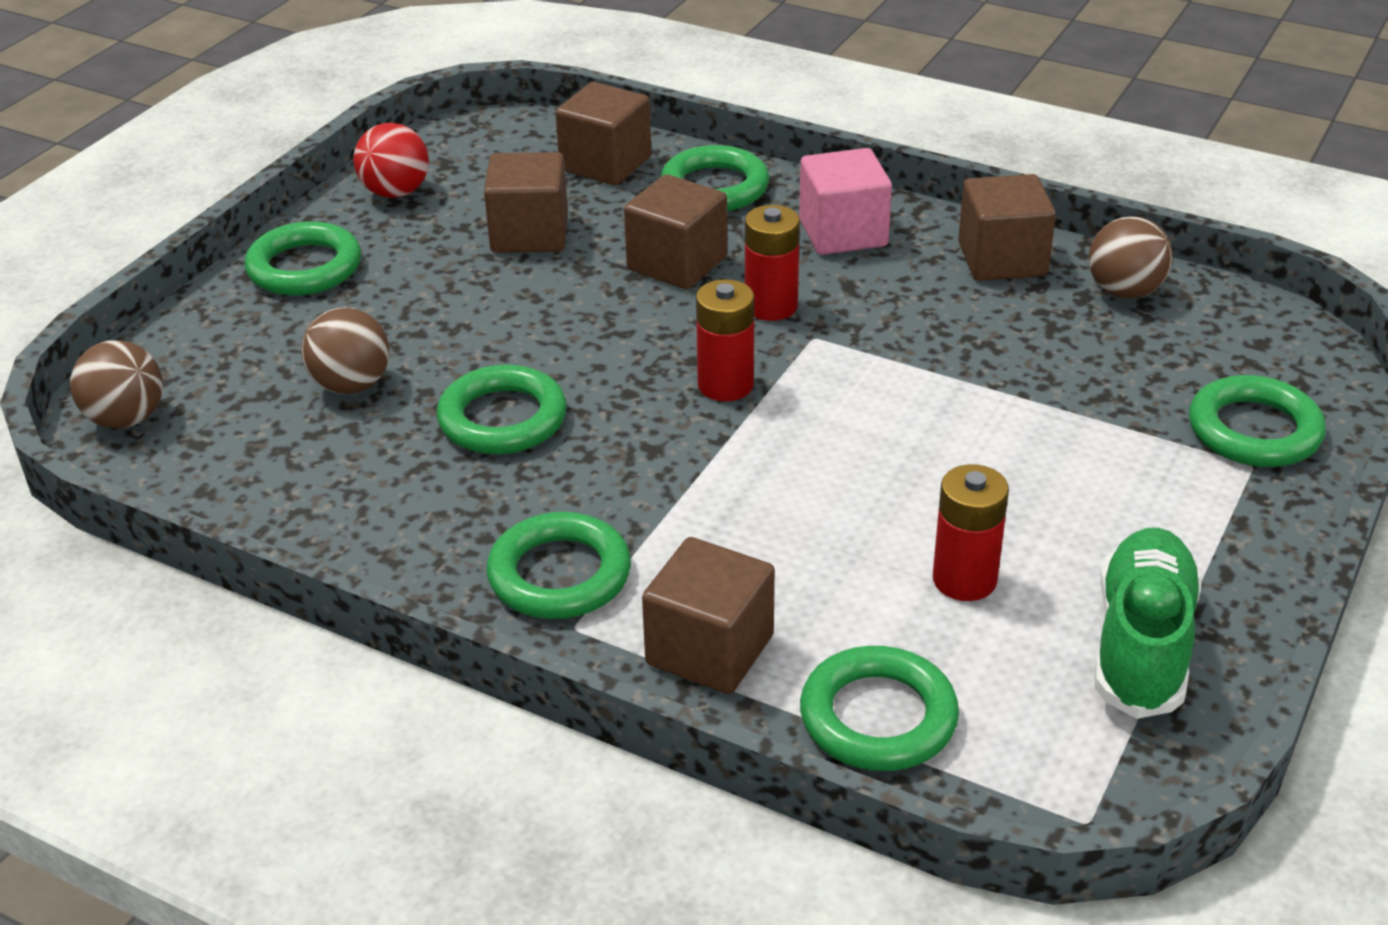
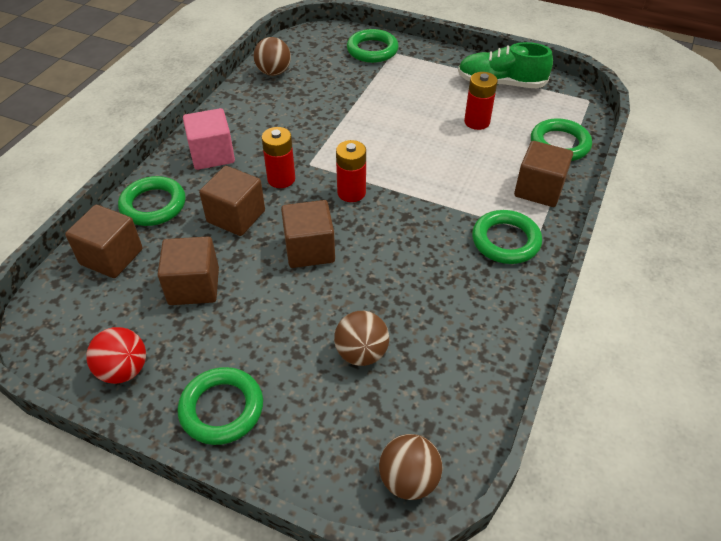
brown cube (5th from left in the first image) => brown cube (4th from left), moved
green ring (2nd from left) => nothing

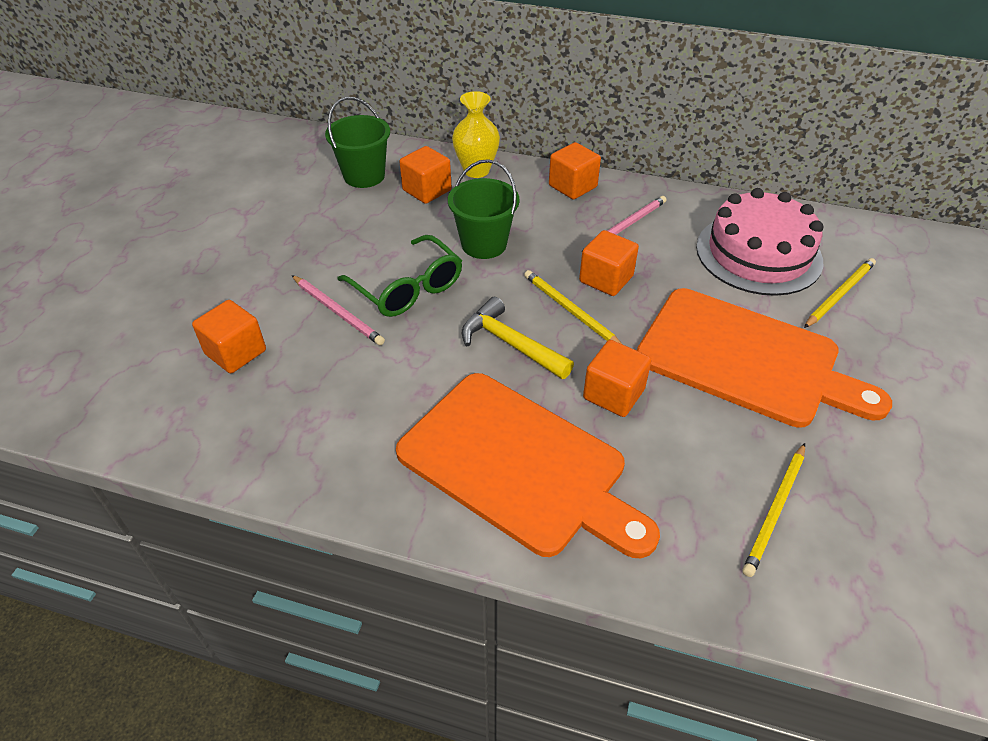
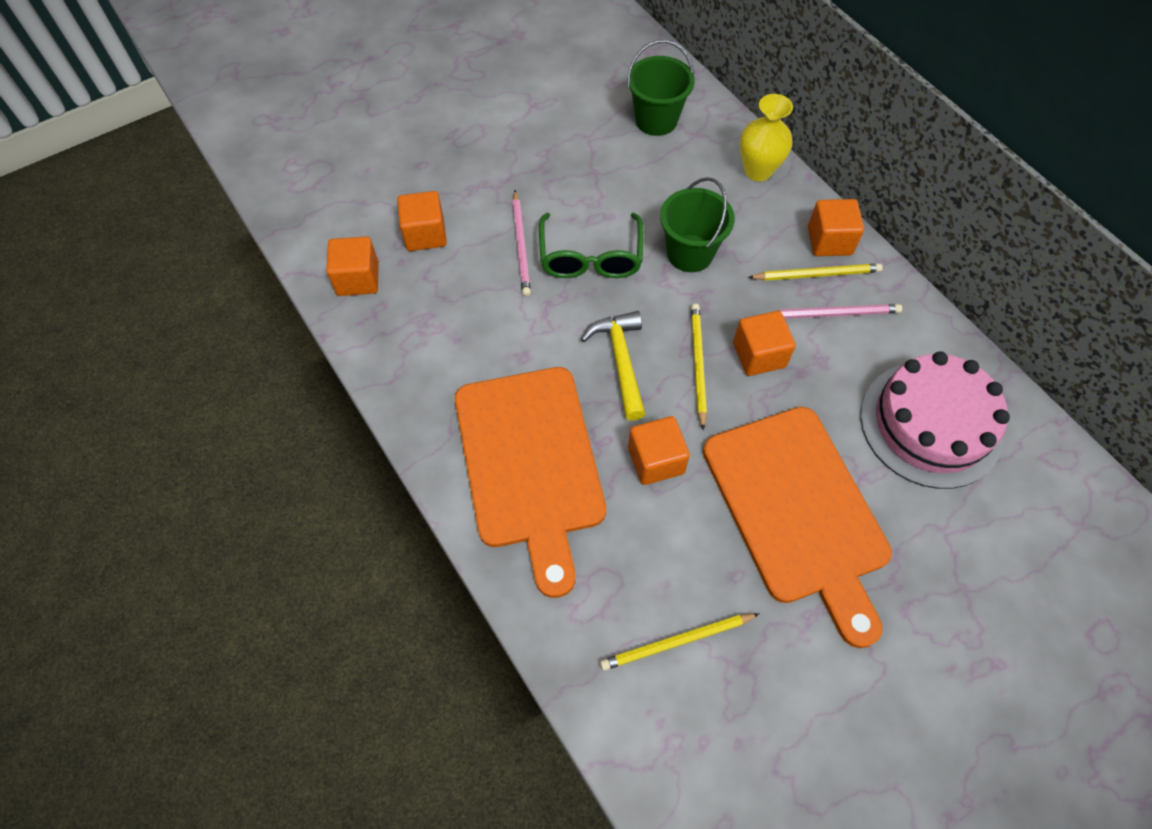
orange cube (2nd from left in the first image) => orange cube (1st from left), moved
yellow pencil (3rd from left), moved

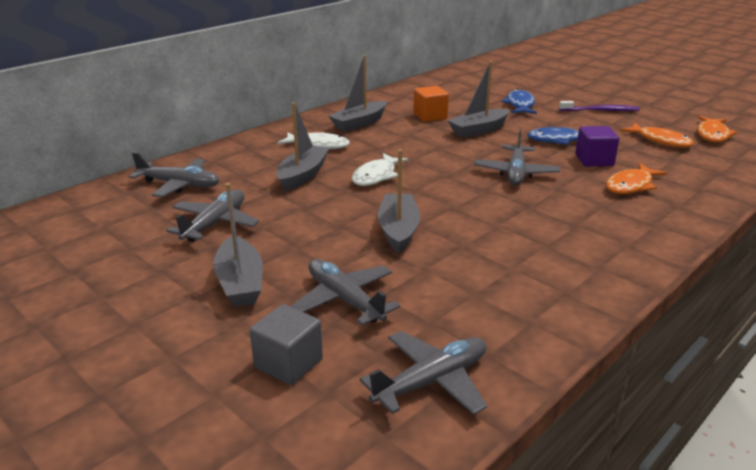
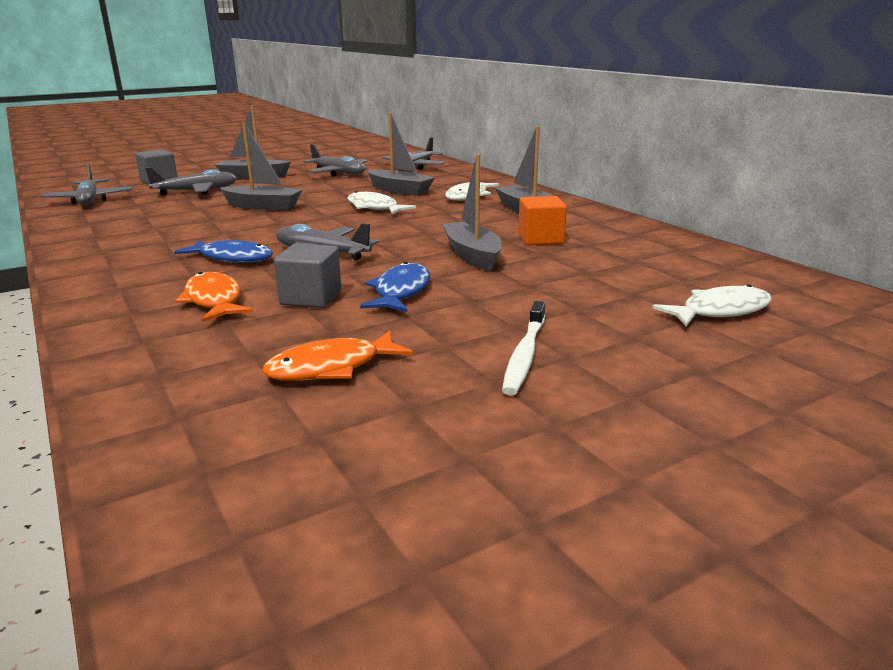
blue fish (1st from left), moved
purple toothbrush => white toothbrush
orange fish (3rd from left) => nothing
purple cube => grey cube (2nd from left)
nothing => white fish (3rd from left)

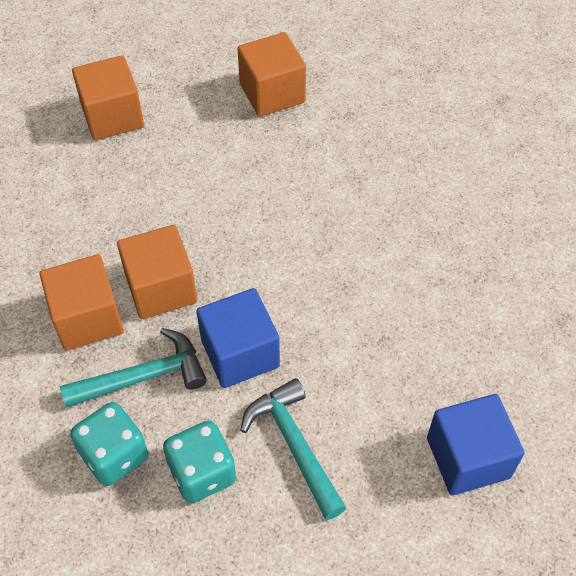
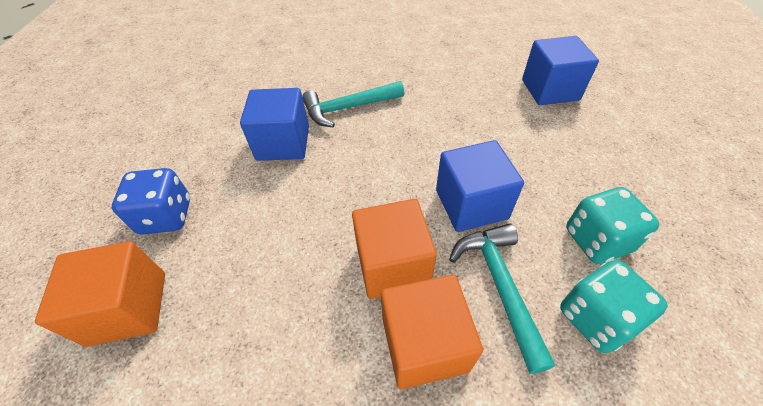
orange cube (4th from left) => nothing
turquoise hammer (2nd from left in the first image) => turquoise hammer (1st from left), moved
nothing => blue cube (1st from left)
nothing => blue dice

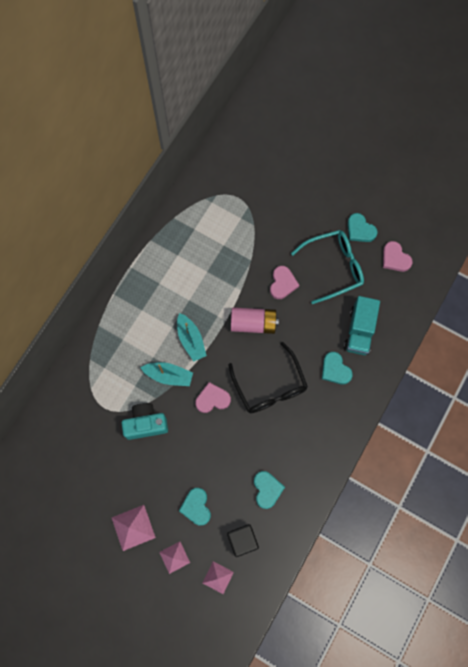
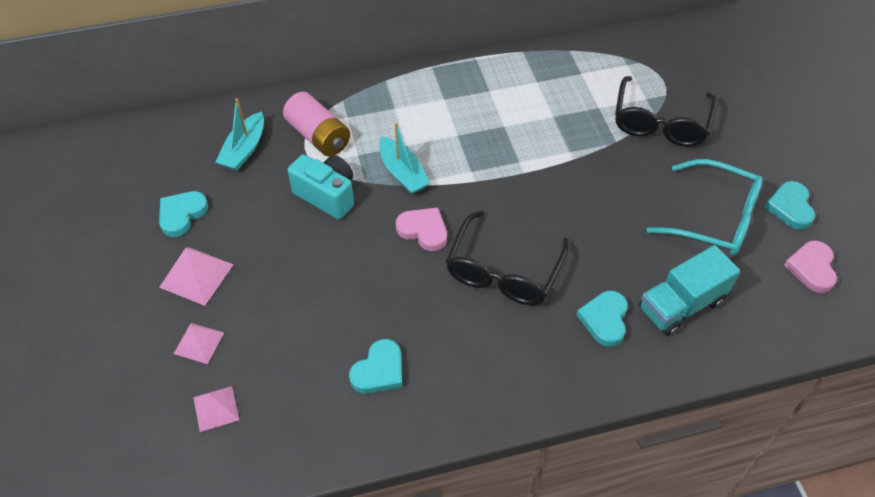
pink heart (2nd from left) => nothing
pink battery, moved
turquoise boat (2nd from left in the first image) => turquoise boat (1st from left), moved
turquoise heart (1st from left), moved
black cube => nothing
nothing => black glasses (2nd from left)

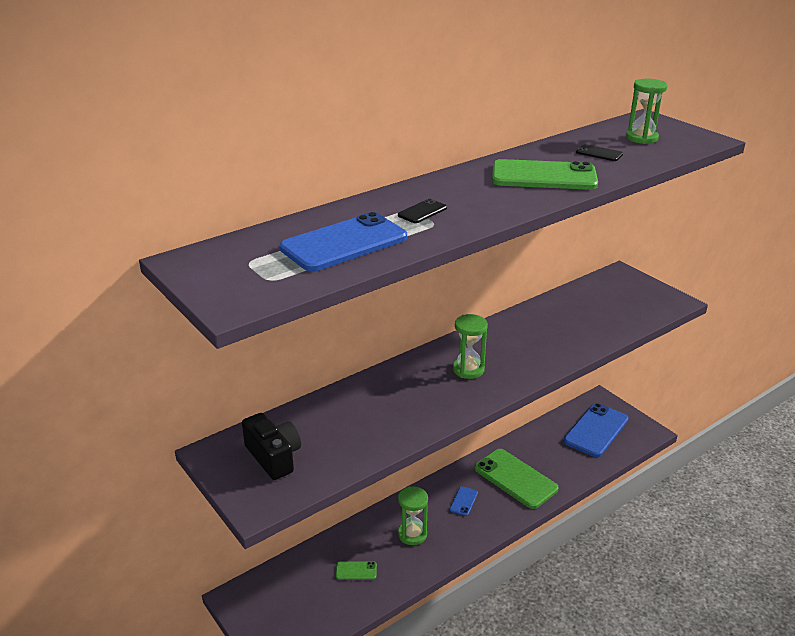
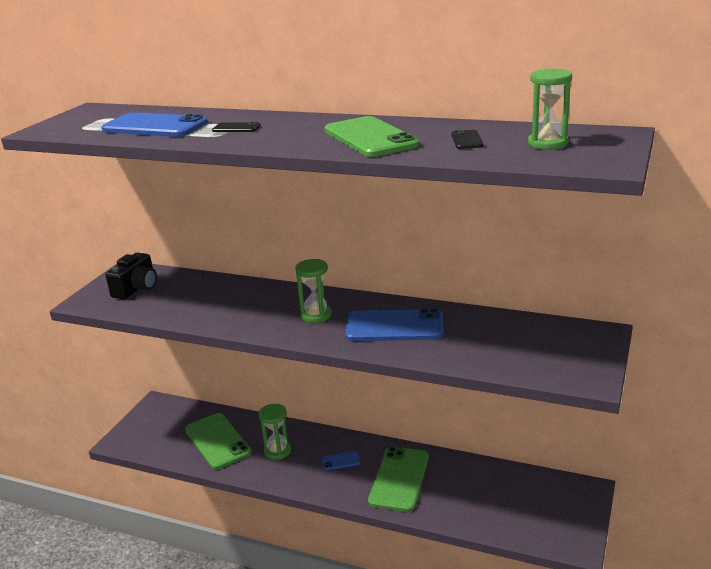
blue phone (3rd from left), moved
green phone (1st from left), x2.25

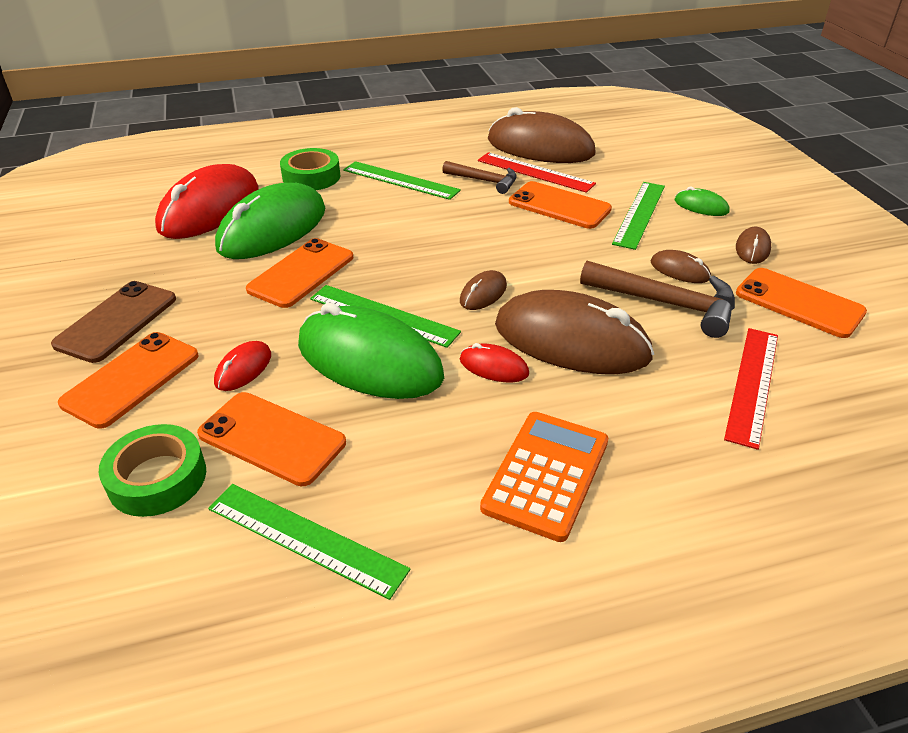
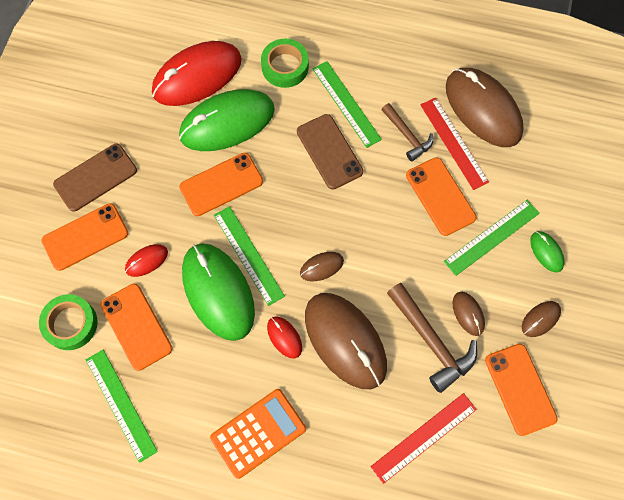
nothing => brown phone (2nd from left)

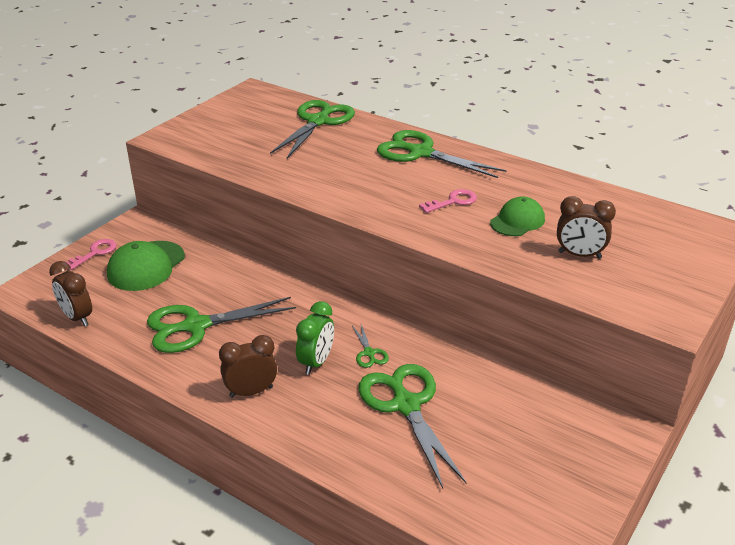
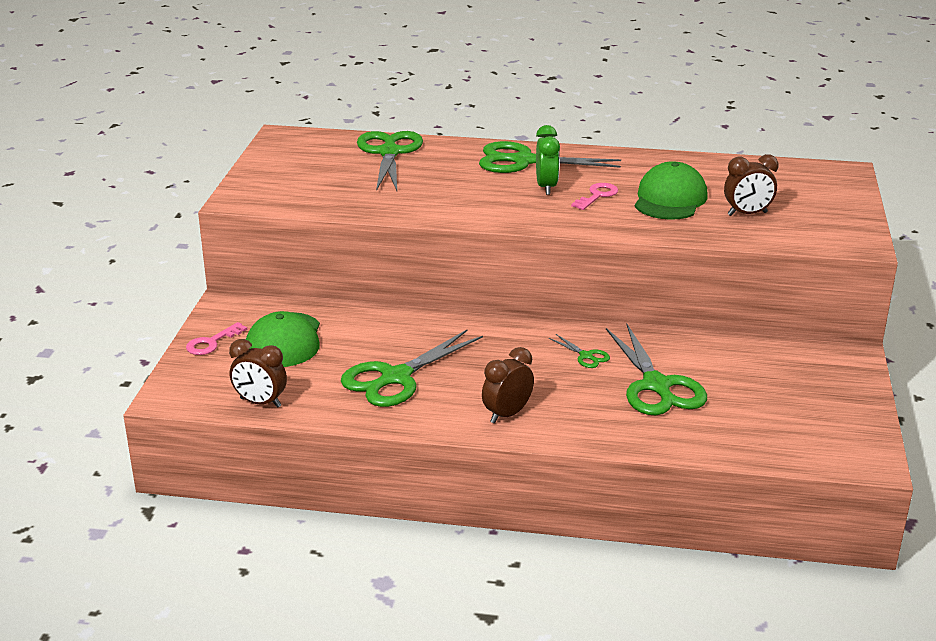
green cap (2nd from left), x1.52
pink key (1st from left), 150 degrees counterclockwise
green clock, moved
green scissors (4th from left in the first image) => green scissors (5th from left), 150 degrees counterclockwise

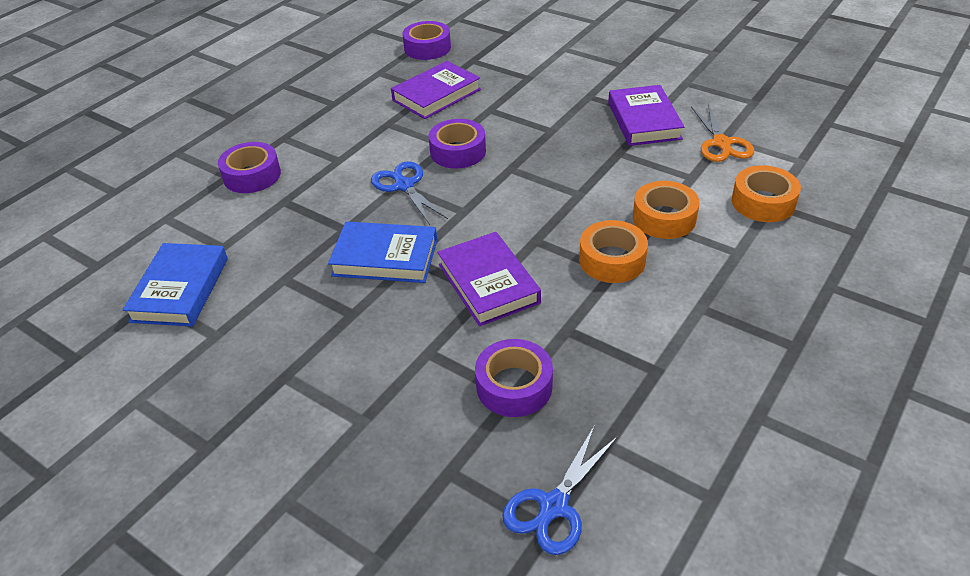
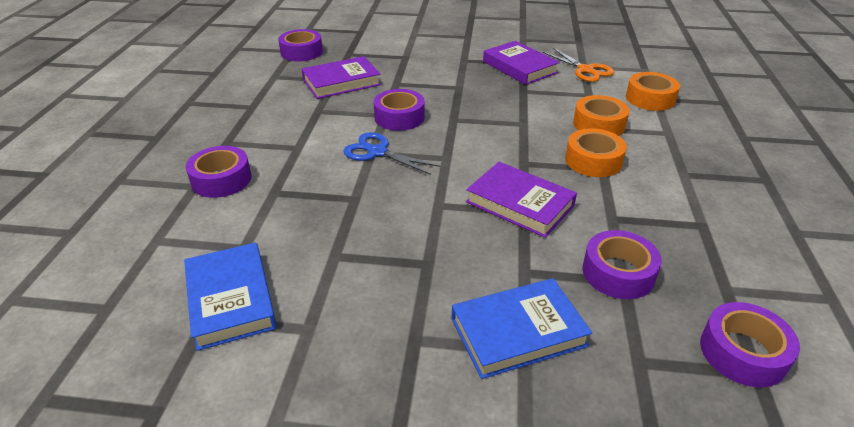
purple book (1st from left), 45 degrees clockwise
blue book (2nd from left), moved
blue scissors (2nd from left) => purple tape (5th from left)

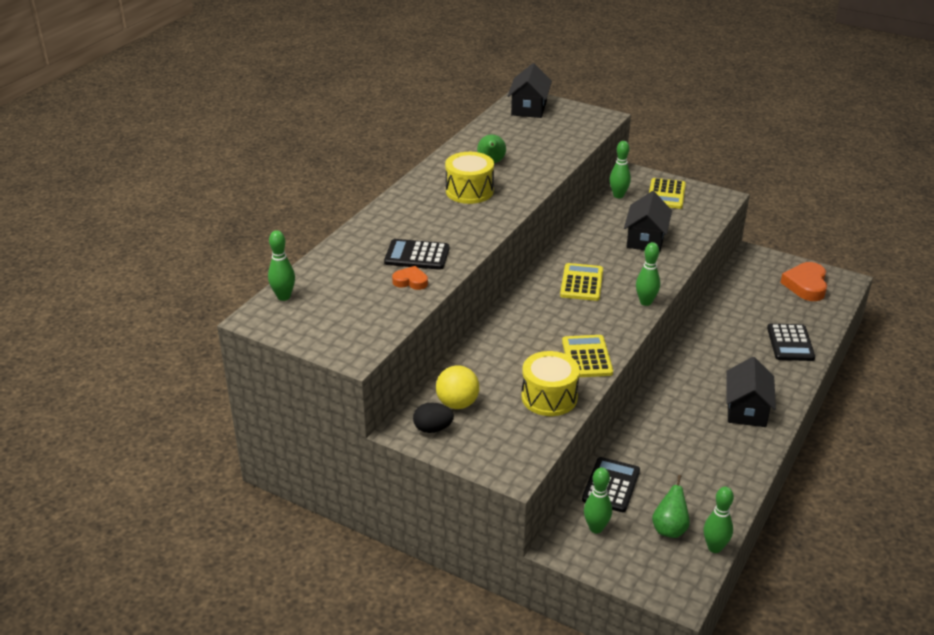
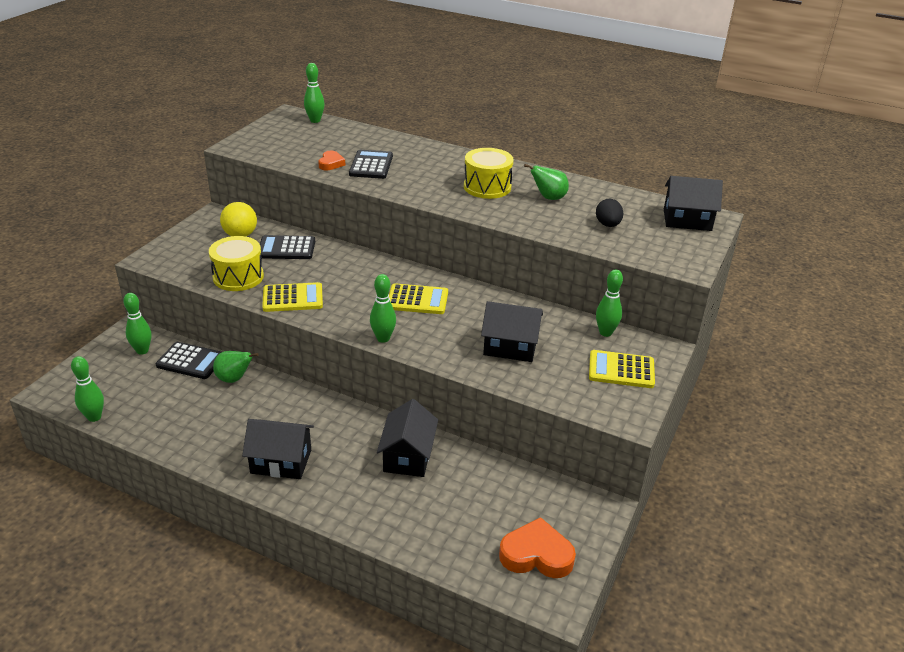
black calculator (3rd from left in the first image) => black calculator (2nd from left), moved
black egg, moved
green pear (2nd from left in the first image) => green pear (1st from left), moved
nothing => black house (2nd from left)

